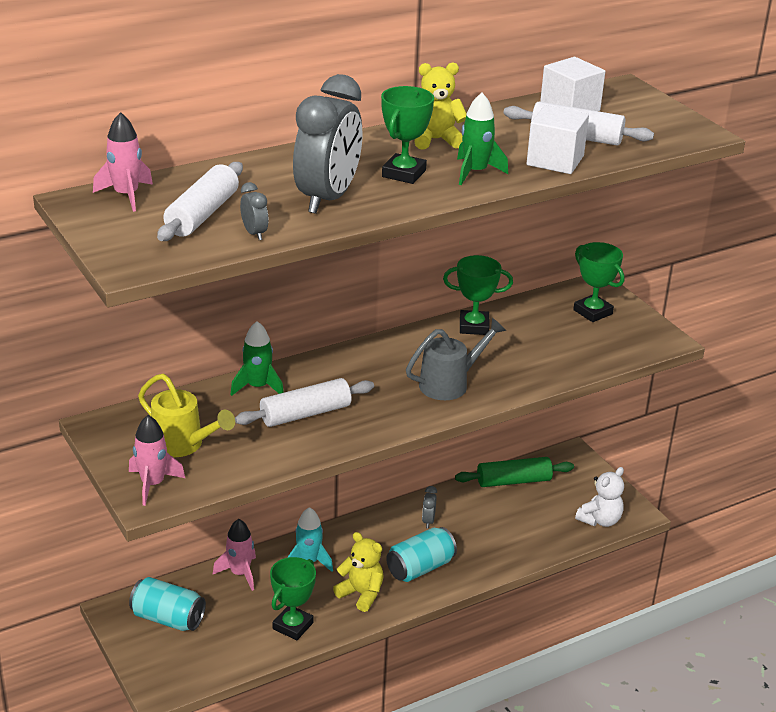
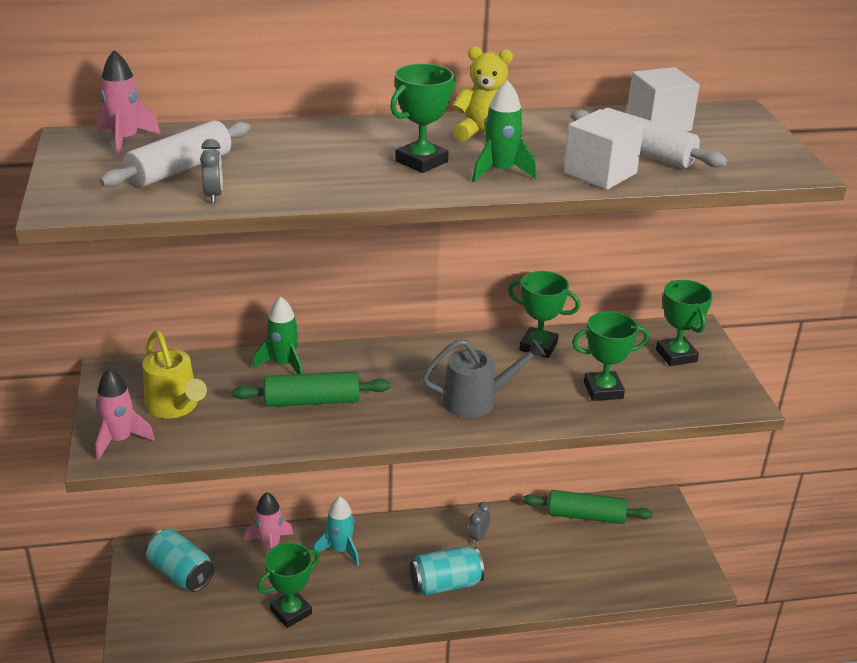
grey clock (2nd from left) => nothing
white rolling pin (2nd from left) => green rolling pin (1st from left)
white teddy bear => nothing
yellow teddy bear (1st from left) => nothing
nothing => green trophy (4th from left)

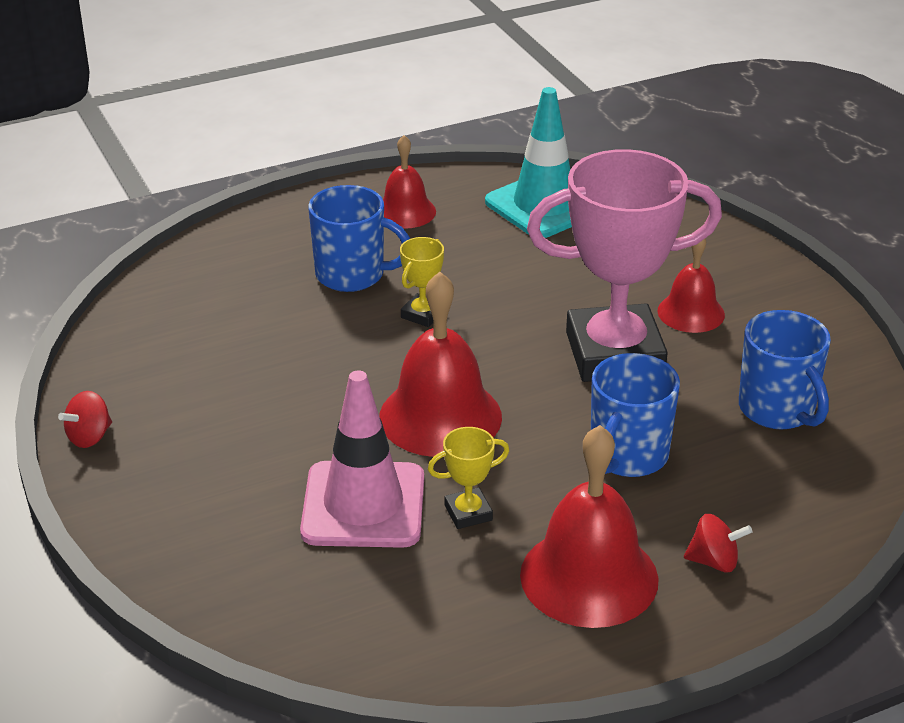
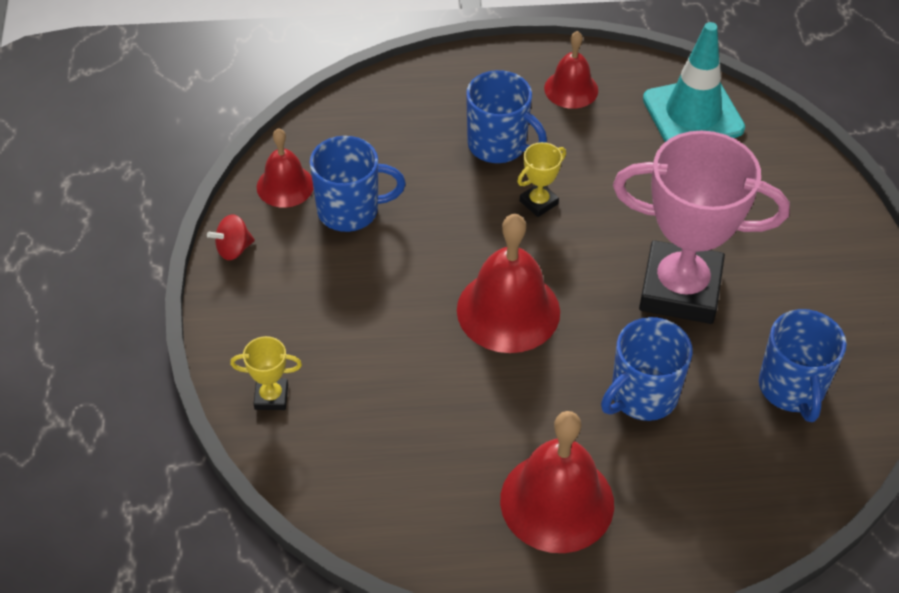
red bell (4th from left in the first image) => red bell (1st from left), moved
pink traffic cone => nothing
yellow trophy (2nd from left in the first image) => yellow trophy (1st from left), moved
red spinning top (2nd from left) => nothing
nothing => blue mug (1st from left)

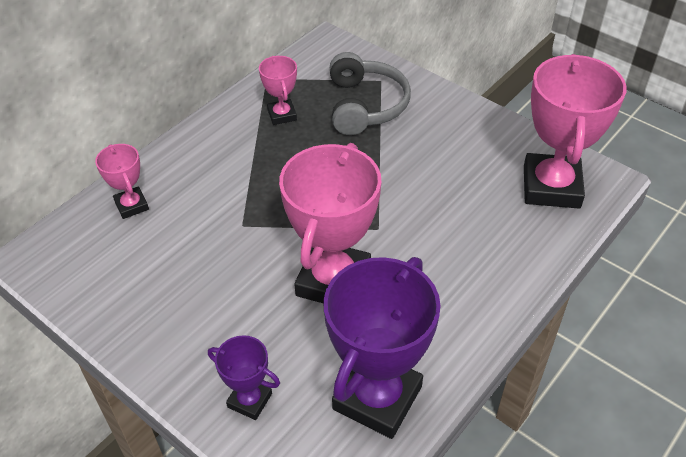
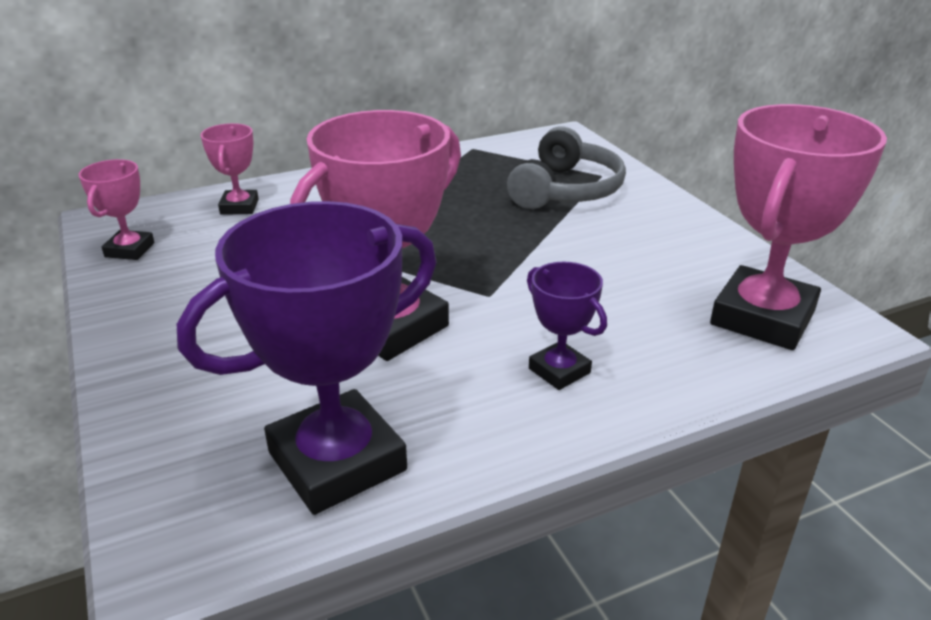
pink trophy (2nd from left in the first image) => pink trophy (1st from left), moved
purple trophy (1st from left in the first image) => purple trophy (2nd from left), moved

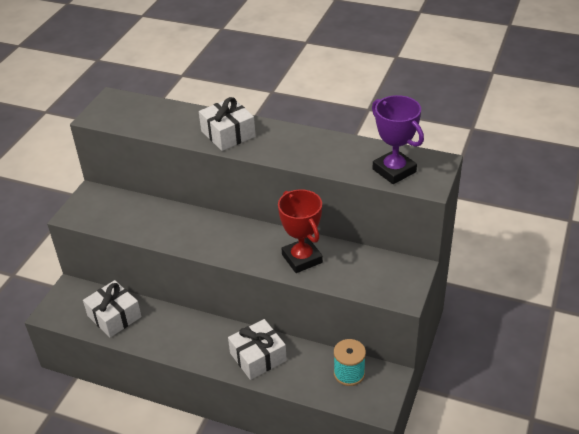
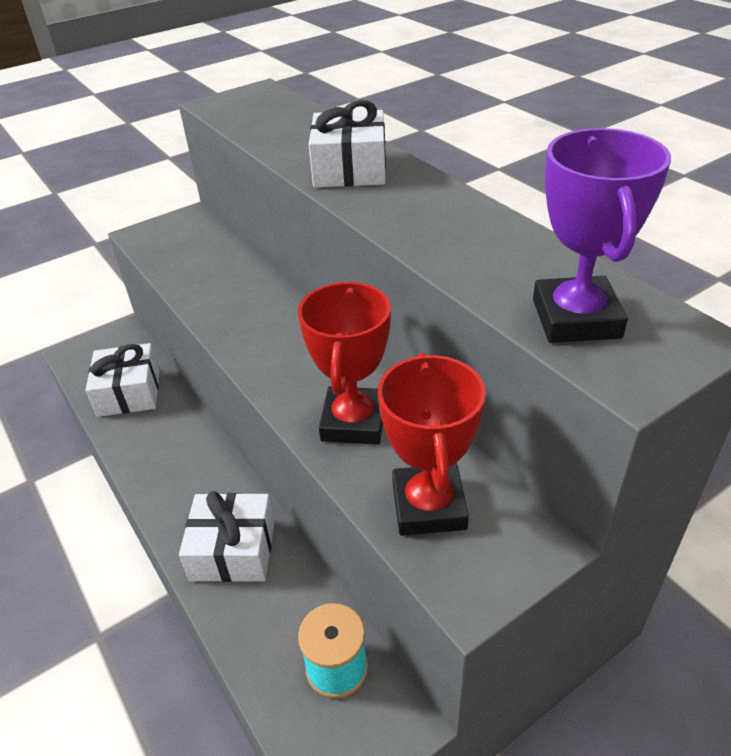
nothing => red trophy (2nd from left)

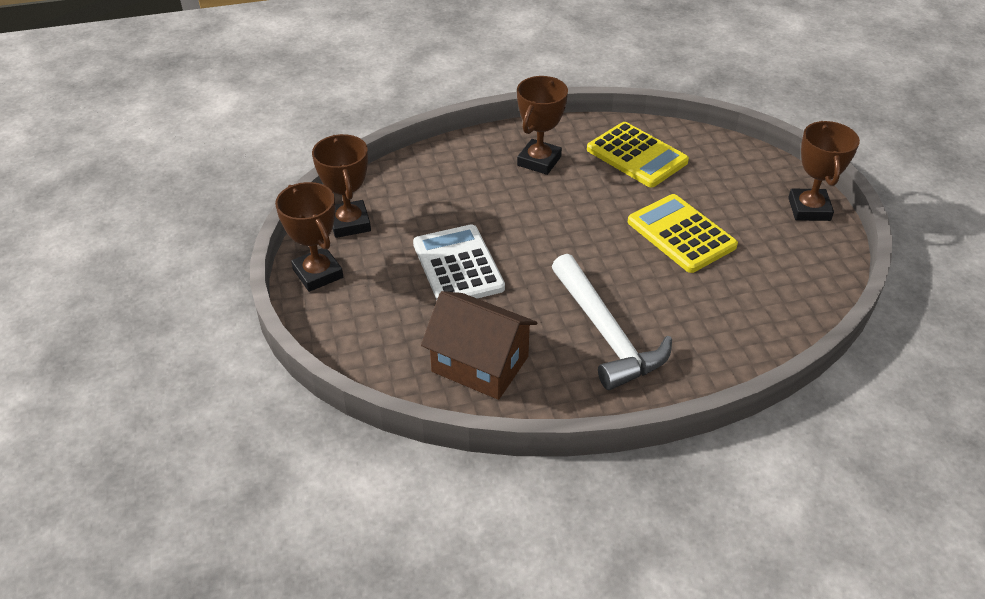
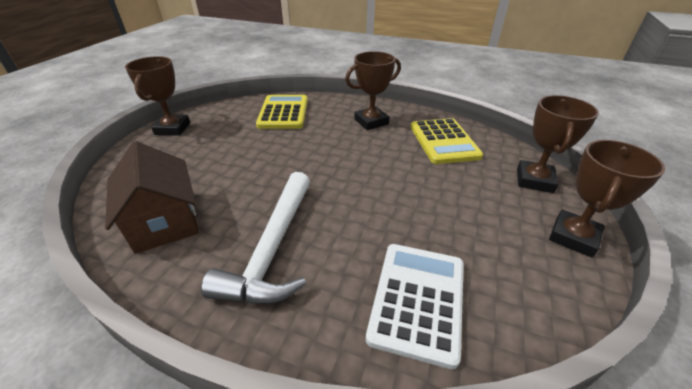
brown trophy (2nd from left in the first image) => brown trophy (3rd from left), moved
yellow calculator (2nd from left in the first image) => yellow calculator (1st from left), moved
white calculator, moved

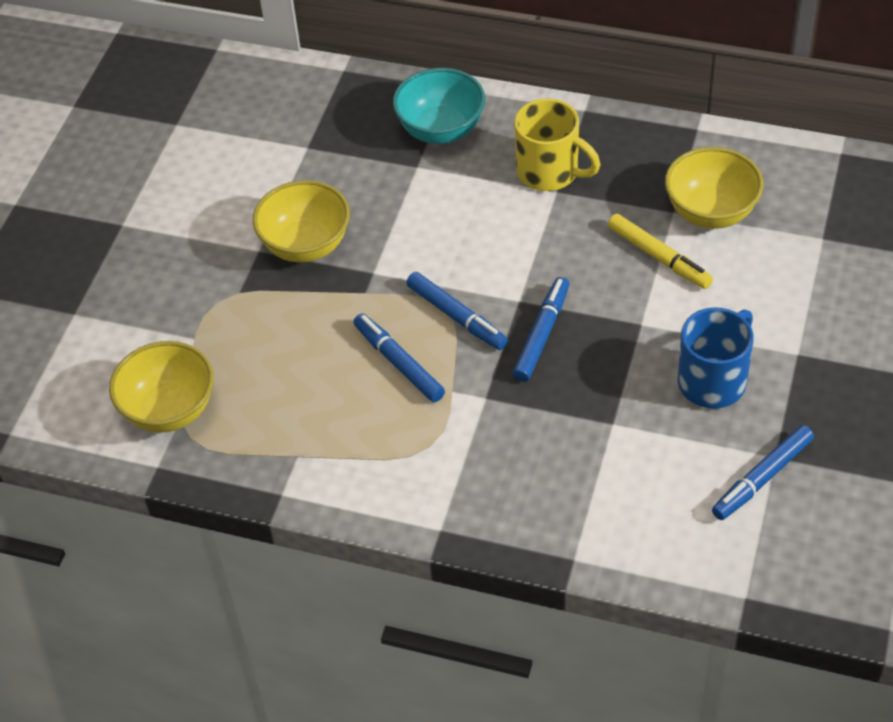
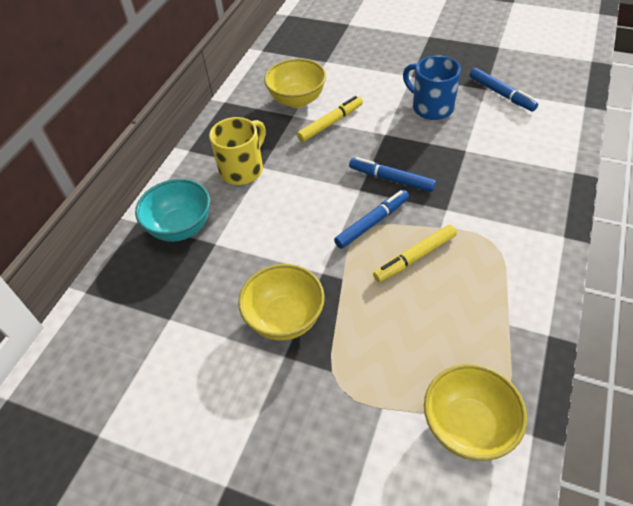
blue marker (1st from left) => yellow marker (2nd from left)

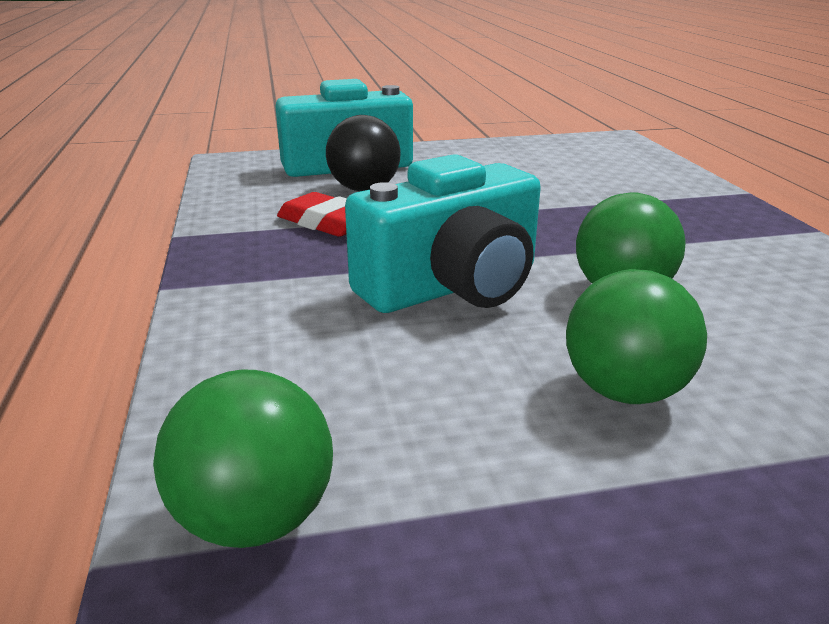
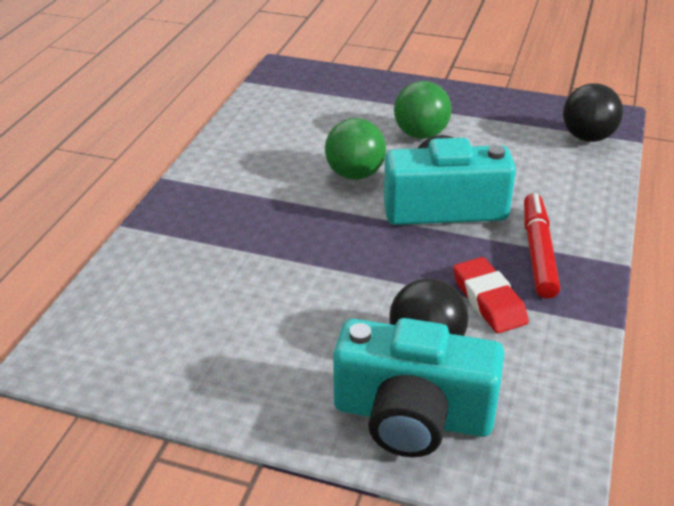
green ball (1st from left) => black ball (2nd from left)
nothing => red marker

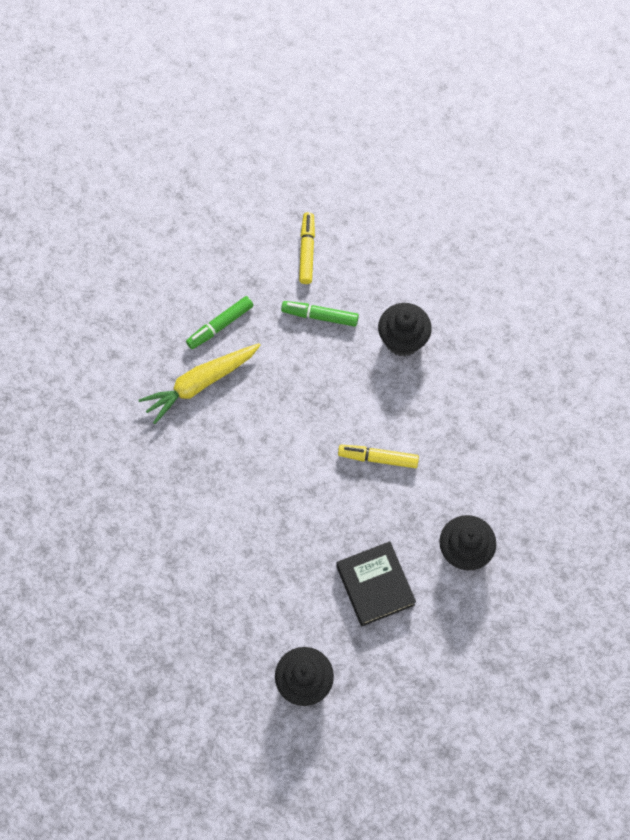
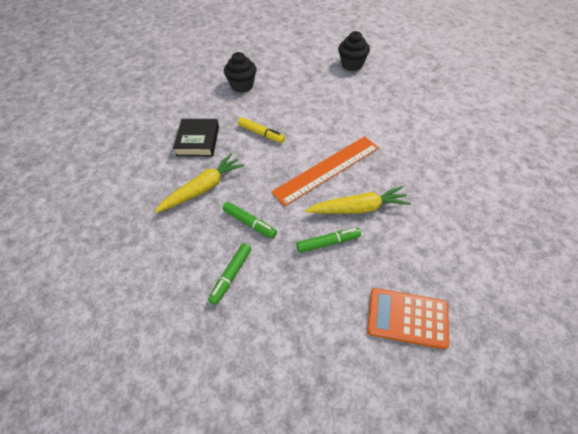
yellow marker (1st from left) => green marker (1st from left)
black cupcake (2nd from left) => yellow carrot (1st from left)
black book, moved
nothing => orange ruler
nothing => orange calculator

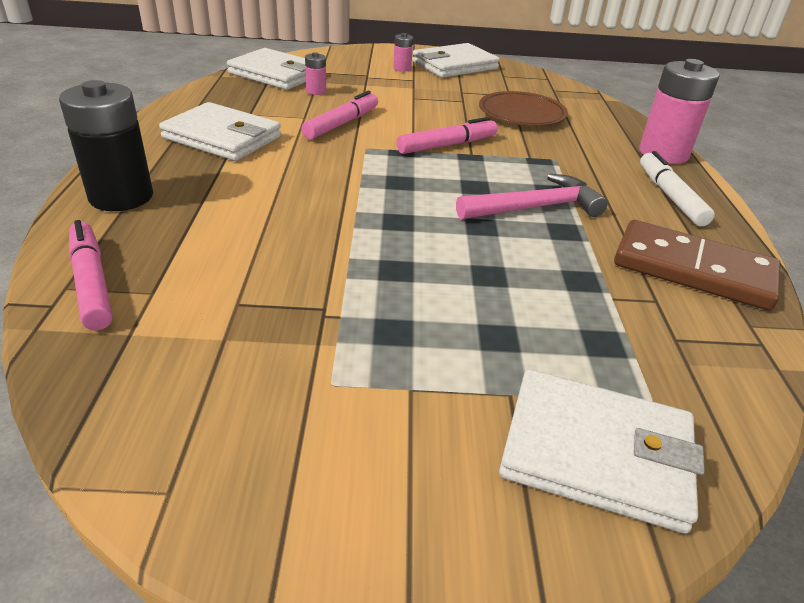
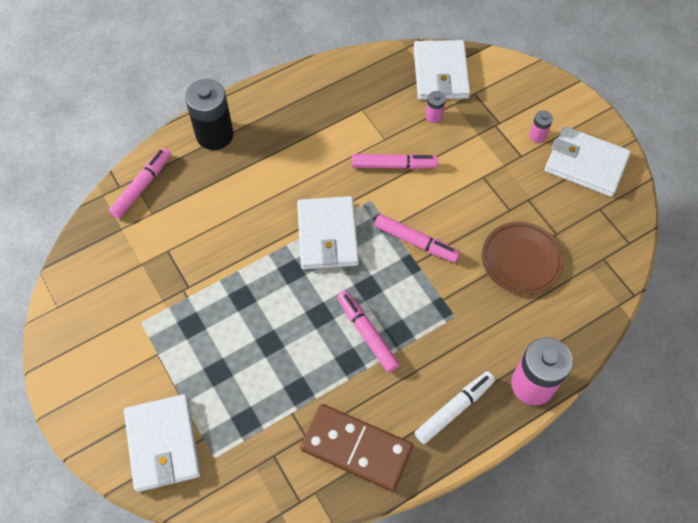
white wallet (1st from left in the first image) => white wallet (2nd from left), moved
pink hammer => pink marker (2nd from left)
brown domino, 60 degrees counterclockwise

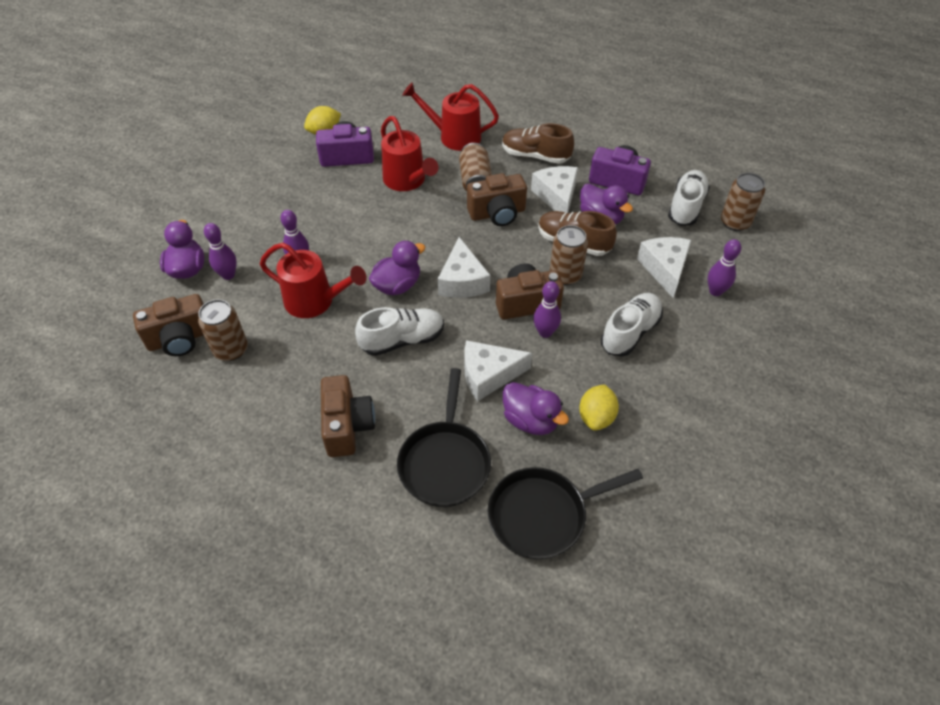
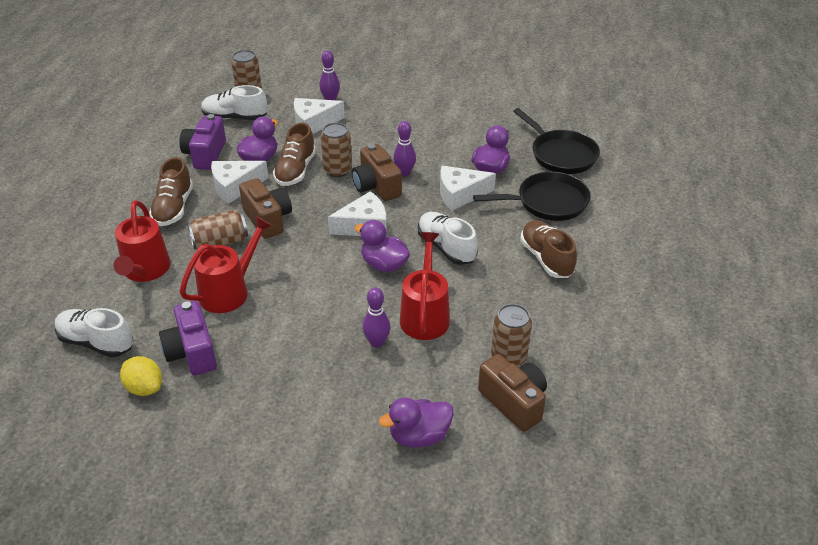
purple bowling pin (1st from left) => nothing
white shoe (2nd from left in the first image) => white shoe (1st from left), moved
white cheese (2nd from left in the first image) => white cheese (4th from left), 105 degrees clockwise
brown camera (2nd from left) => brown shoe (3rd from left)
yellow lemon (2nd from left) => nothing

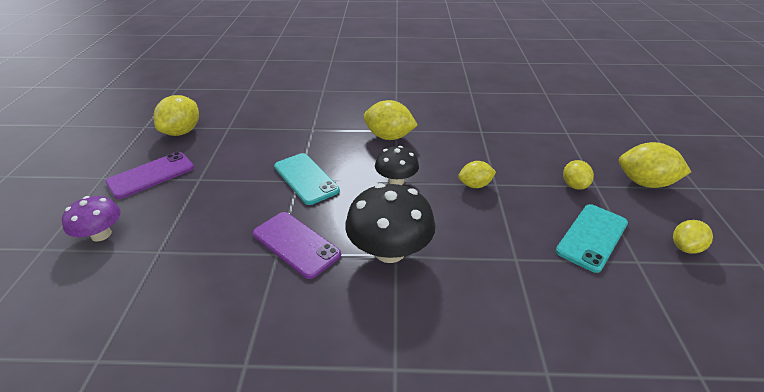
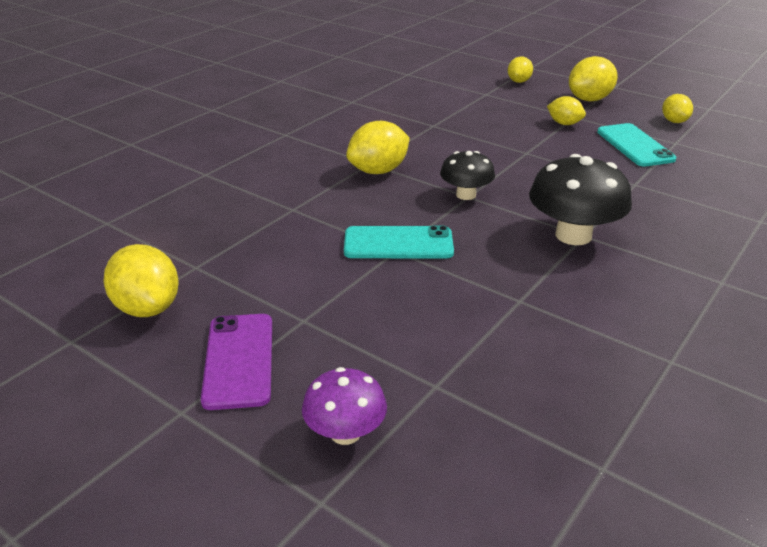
yellow lemon (3rd from left), moved
purple phone (2nd from left) => nothing

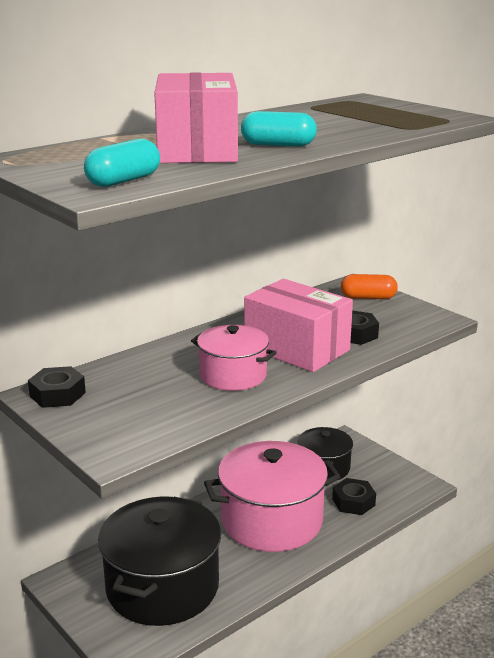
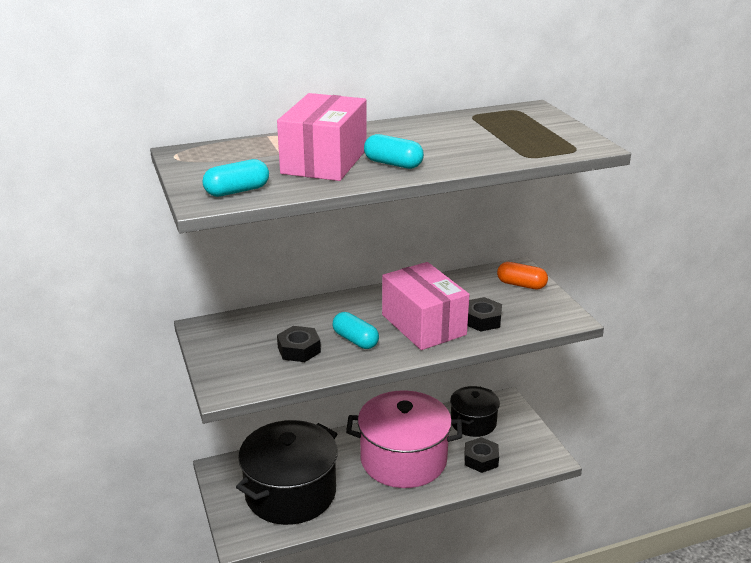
pink pot (1st from left) => turquoise capsule (2nd from left)
black nut (1st from left), moved

